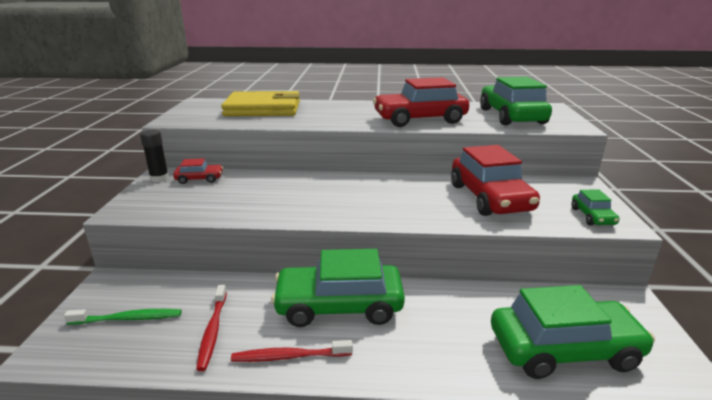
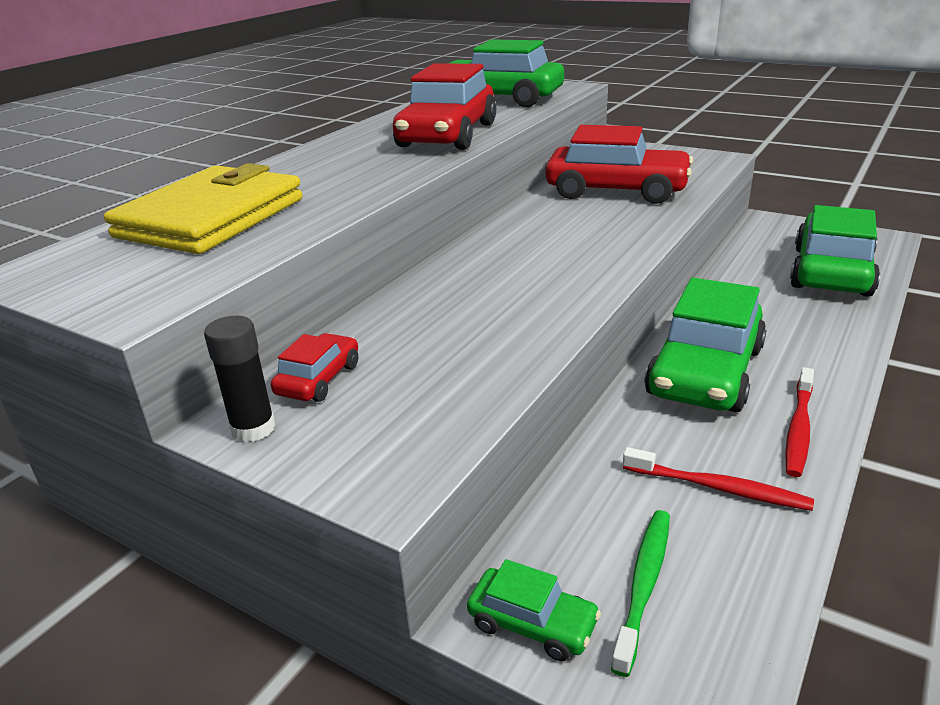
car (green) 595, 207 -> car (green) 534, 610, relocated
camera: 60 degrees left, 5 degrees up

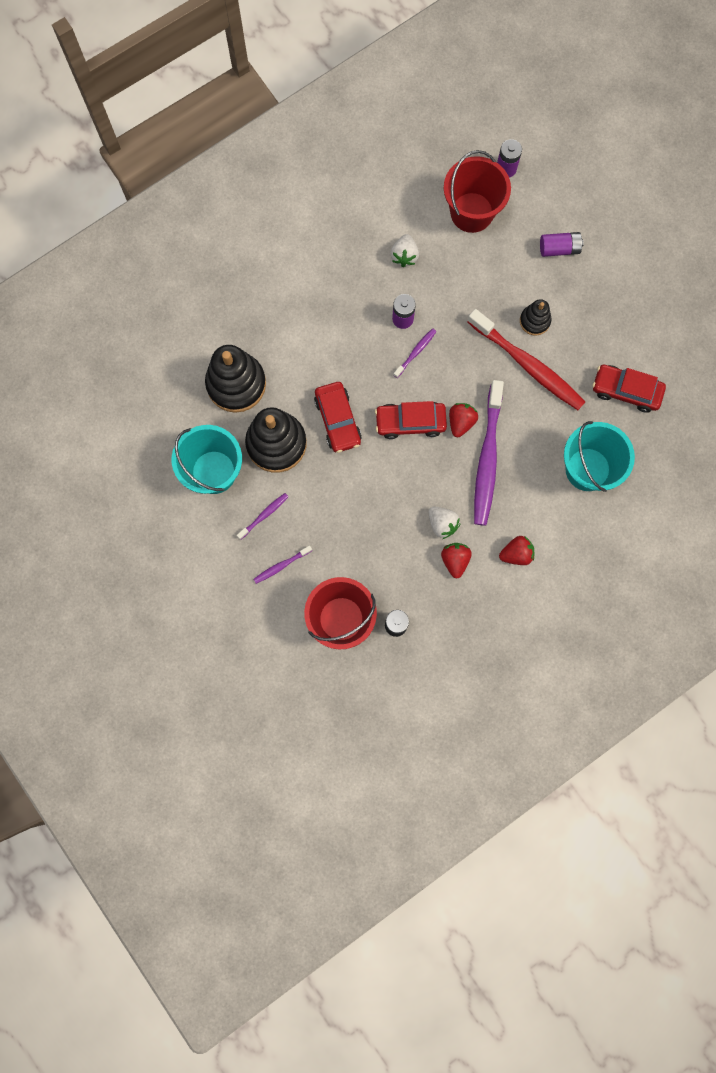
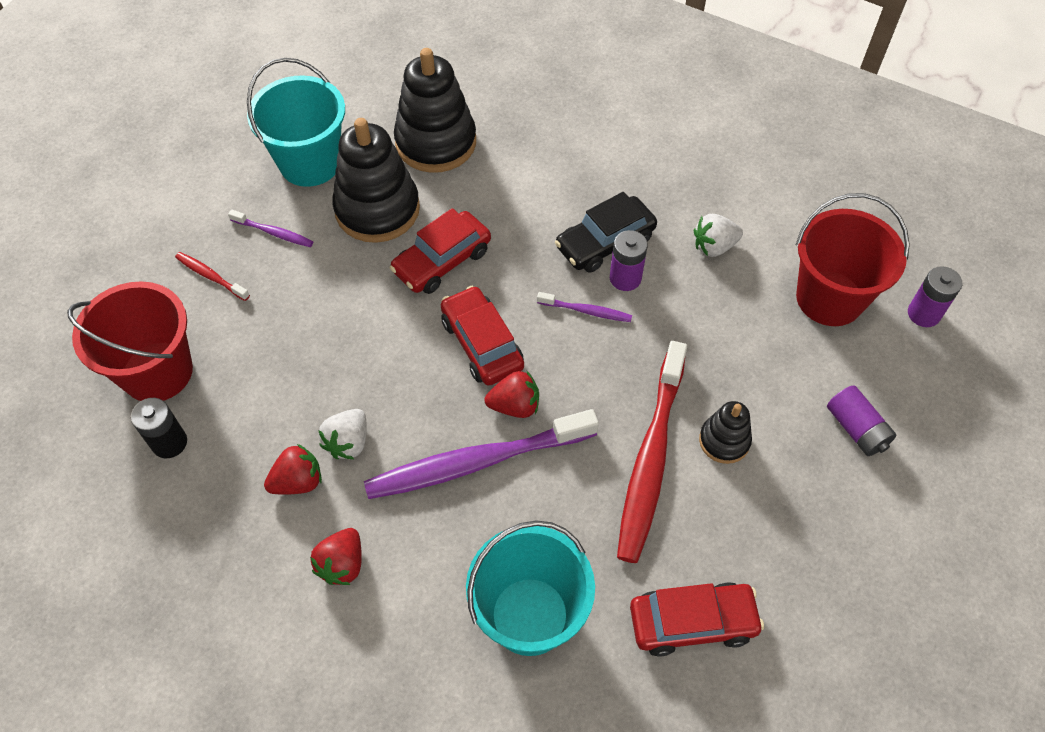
car (red) 629, 389 -> car (red) 697, 619, 90 degrees clockwise
strawberry (red) 516, 550 -> strawberry (red) 336, 556, 60 degrees clockwise
toothbrush (purple) 283, 564 -> toothbrush (red) 212, 276
none -> car (black) 606, 232
camera: 65 degrees right, 20 degrees down

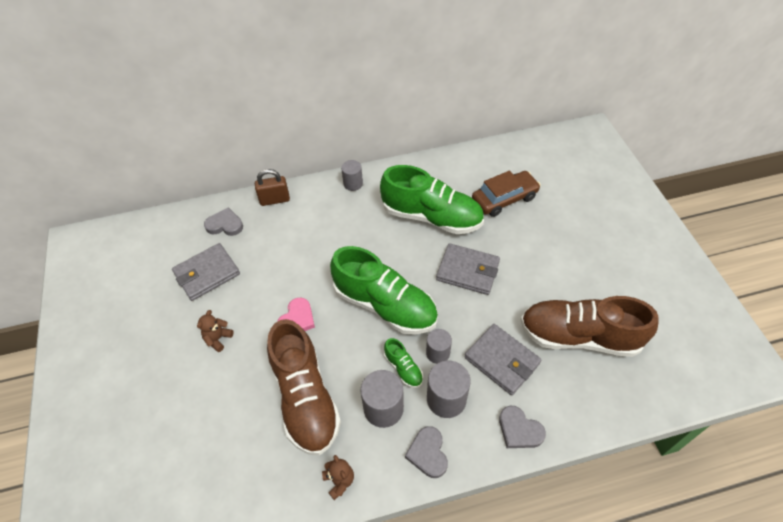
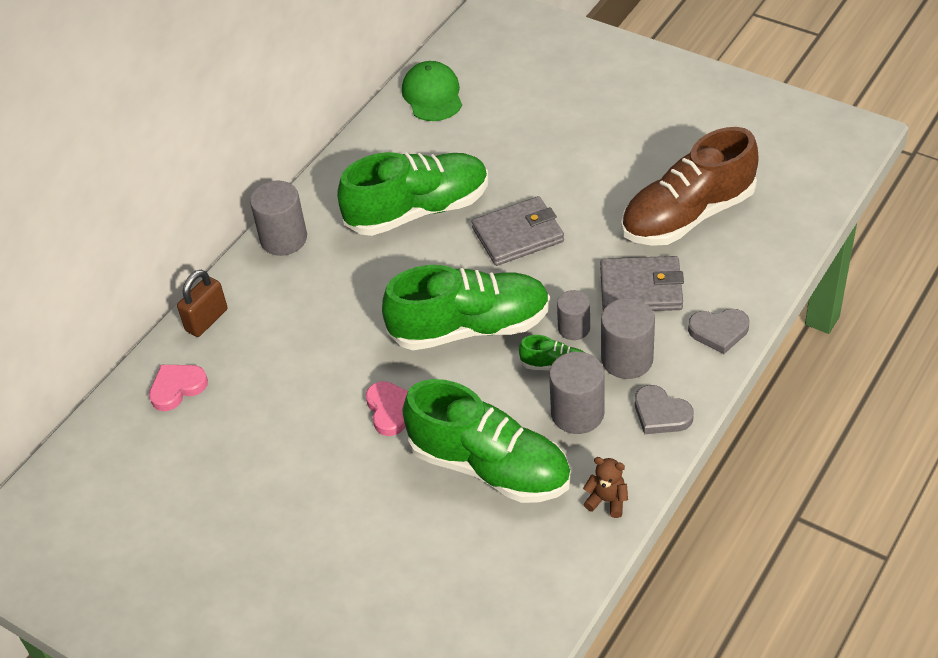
cylinder (grey) 352, 175 -> cylinder (grey) 278, 218, x1.58
car (brown) 506, 194 -> none
heart (grey) 223, 221 -> heart (pink) 178, 388
wallet (grey) 206, 272 -> none
teddy bear (brown) 215, 331 -> none
shoe (brown) 304, 387 -> shoe (green) 486, 441
none -> cap (green) 432, 91
camera: 40 degrees left, 5 degrees down

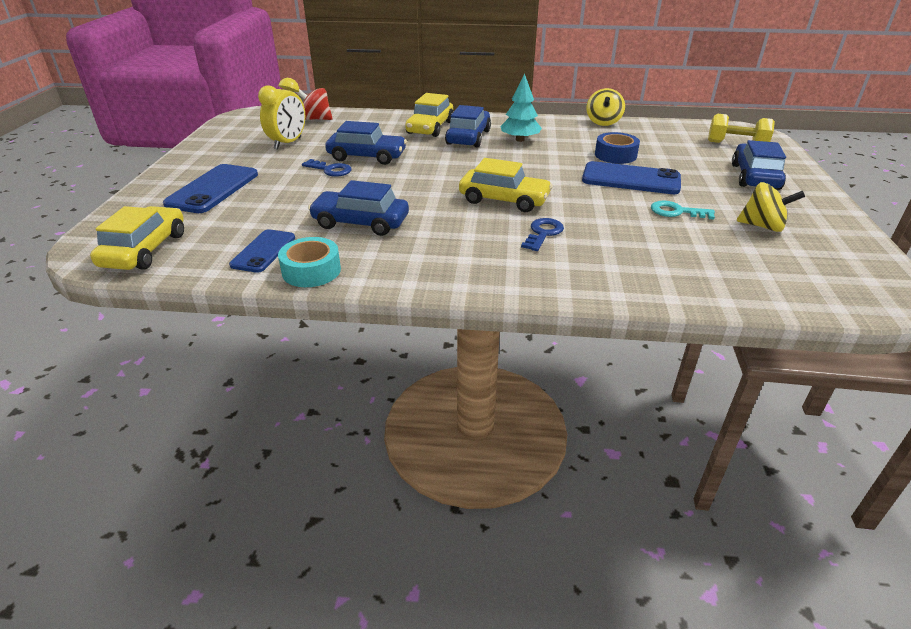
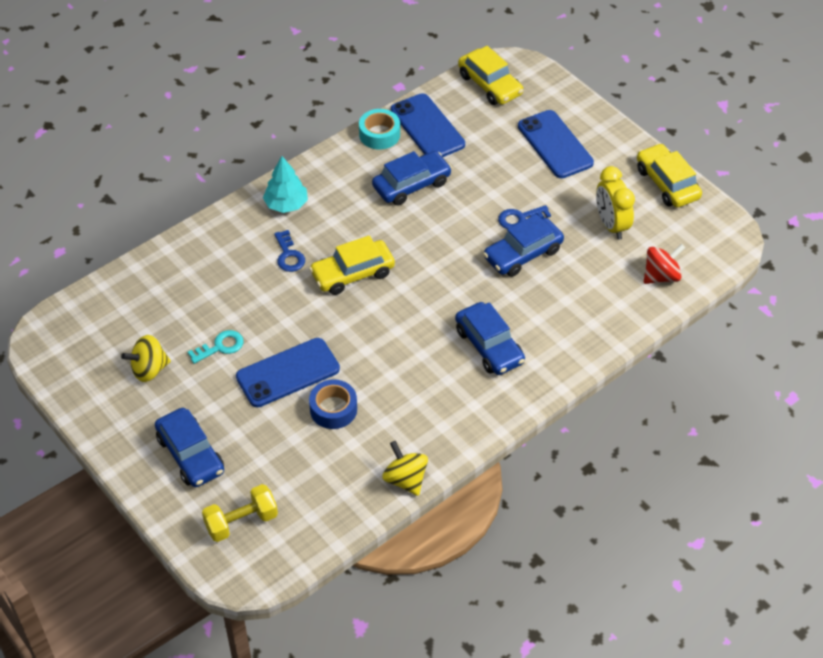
tree (turquoise) 521, 107 -> tree (turquoise) 285, 184, relocated
car (yellow) 429, 115 -> car (yellow) 669, 175, relocated
phone (blue) 262, 251 -> phone (blue) 428, 125, x1.58
camera: 135 degrees right, 15 degrees up

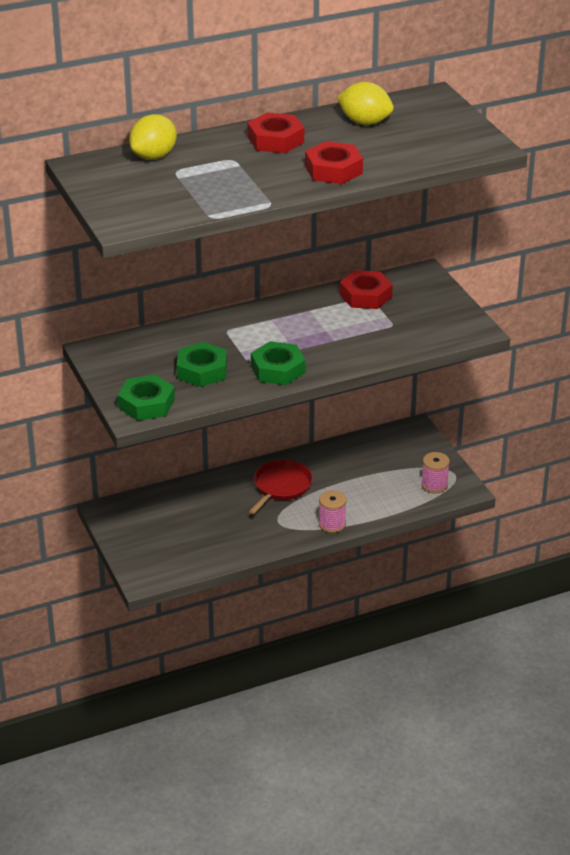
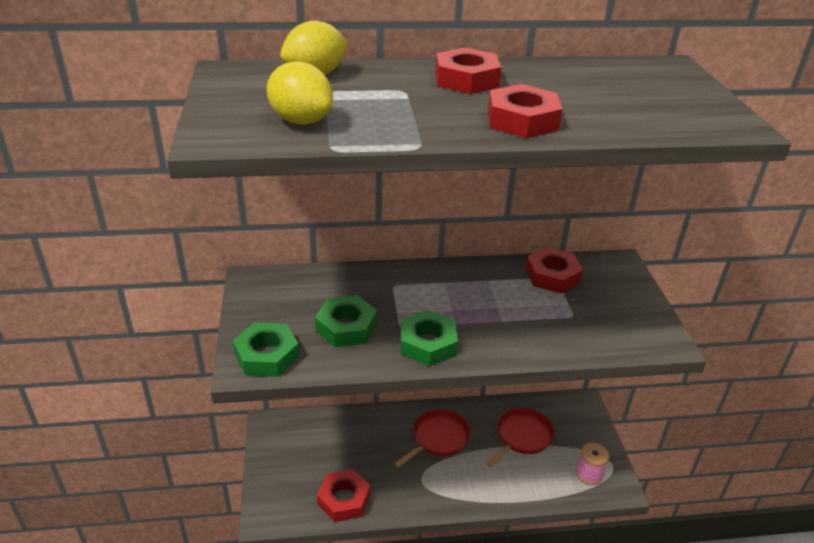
lemon (yellow) 365, 103 -> lemon (yellow) 300, 93, relocated
spool (pink) 333, 511 -> none
none -> pan (red) 520, 437
none -> nut (red) 343, 495
camera: 15 degrees right, 0 degrees up

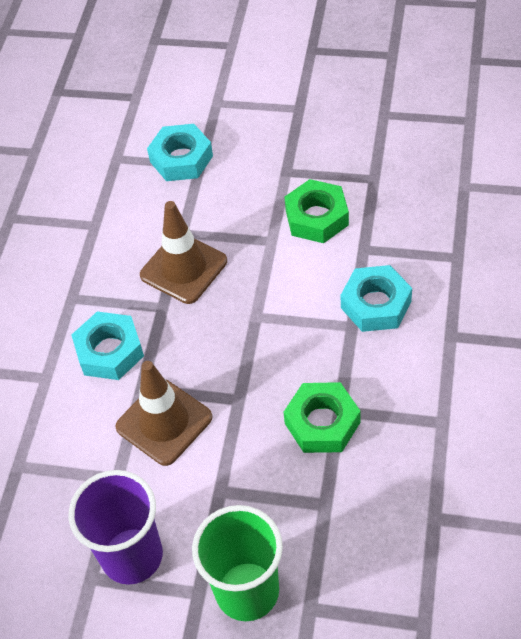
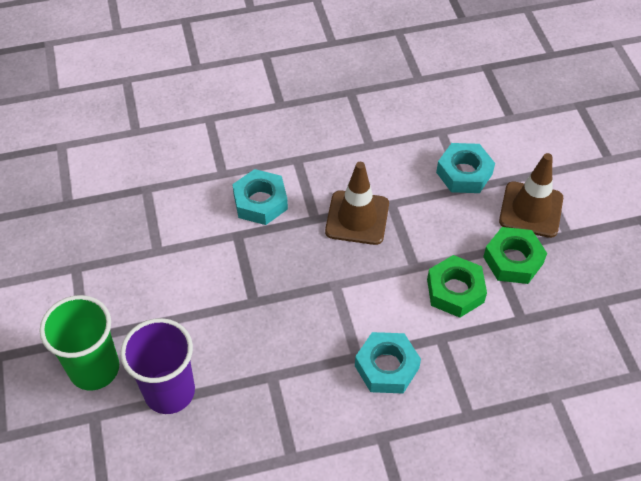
traffic cone (brown) 163, 413 -> traffic cone (brown) 531, 195, relocated
nut (green) 322, 417 -> nut (green) 515, 255, relocated
cup (purple) 116, 527 -> cup (purple) 157, 366, relocated
camera: 60 degrees right, 0 degrees up

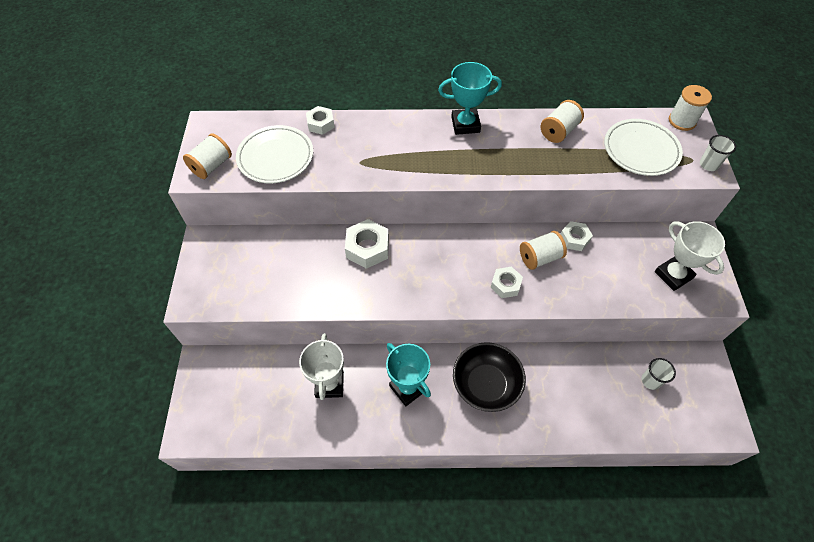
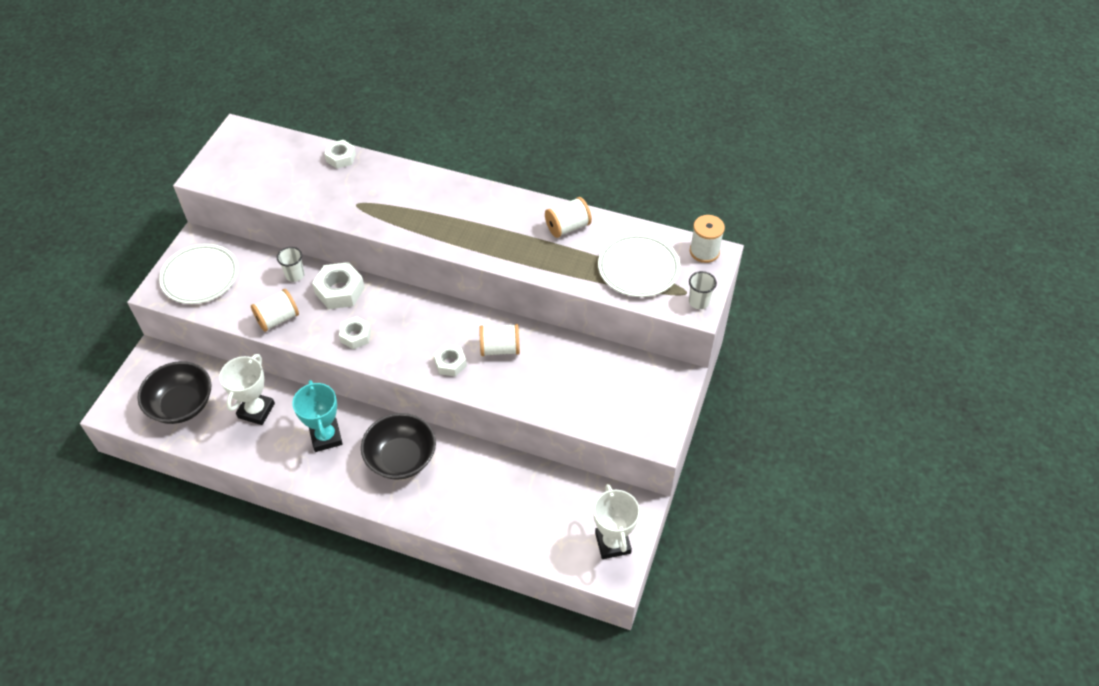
trophy (turquoise) 470, 98 -> none
plate (white) 274, 154 -> plate (white) 198, 274, relocated
spool (white) 207, 156 -> spool (white) 275, 310, relocated
nut (white) 577, 236 -> nut (white) 355, 332, relocated
trophy (white) 690, 256 -> trophy (white) 616, 521, relocated
cup (white) 659, 374 -> cup (white) 291, 264, relocated
none -> bowl (black) 174, 392
camera: 20 degrees right, 5 degrees down

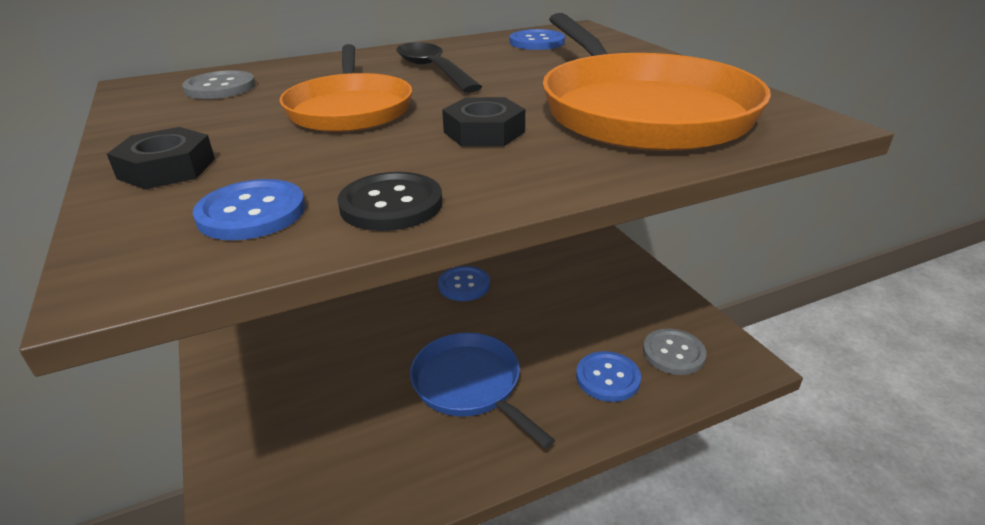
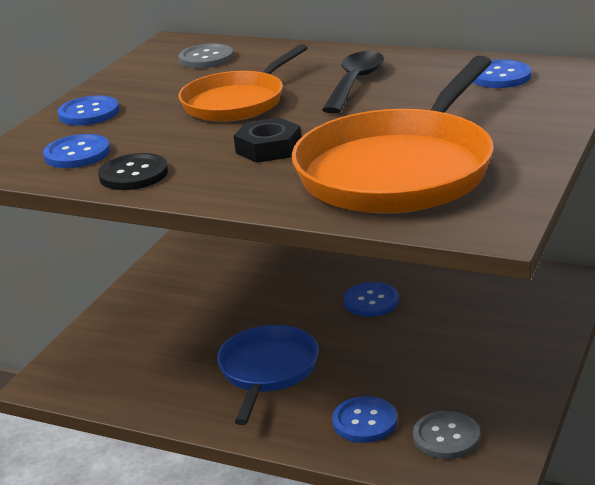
nut (black) 161, 158 -> button (blue) 88, 110
camera: 50 degrees right, 5 degrees down

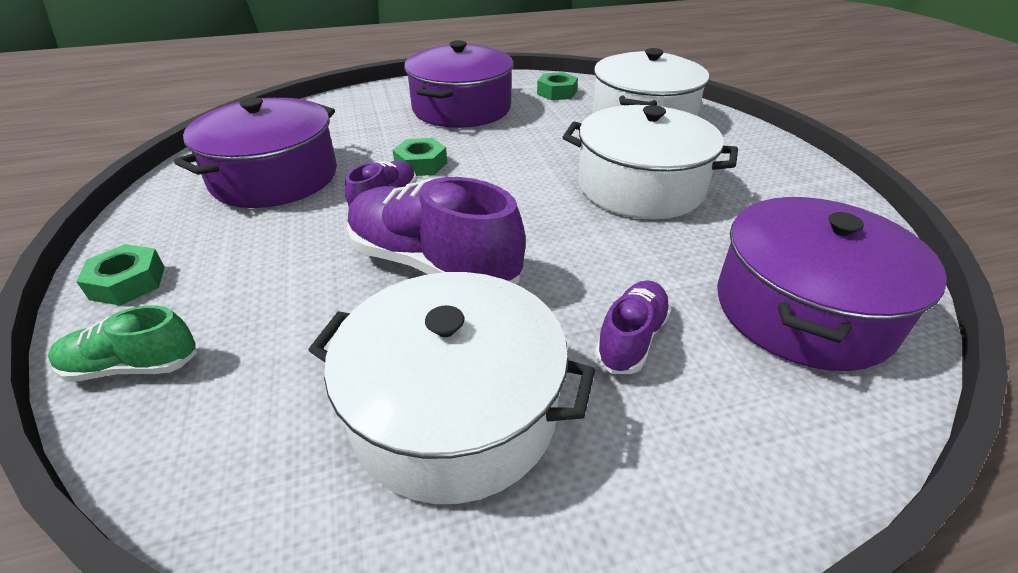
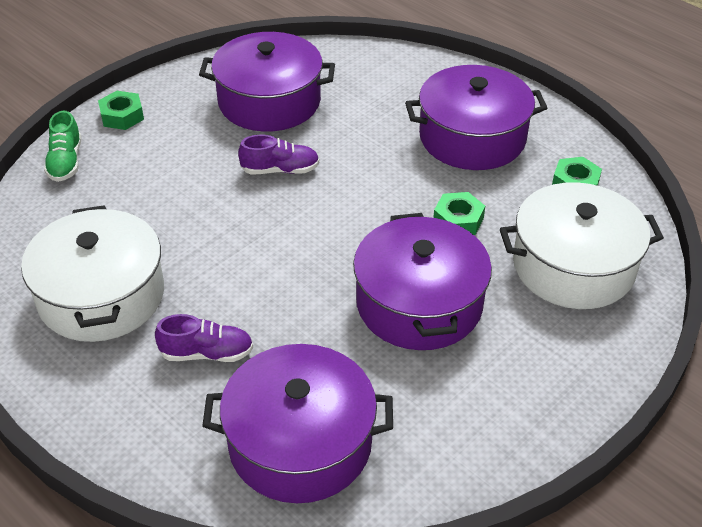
pot (white) 650, 162 -> pot (purple) 422, 281
nut (green) 420, 157 -> nut (green) 459, 213, relocated
shoe (purple) 436, 230 -> none
shoe (green) 122, 343 -> shoe (green) 63, 146, 150 degrees counterclockwise
camera: 60 degrees right, 5 degrees up

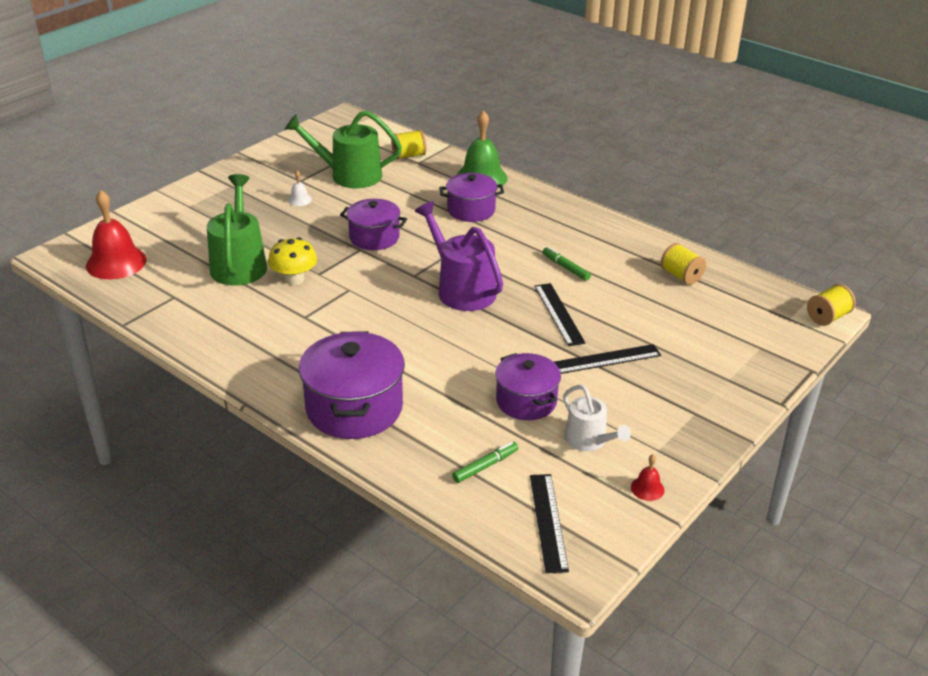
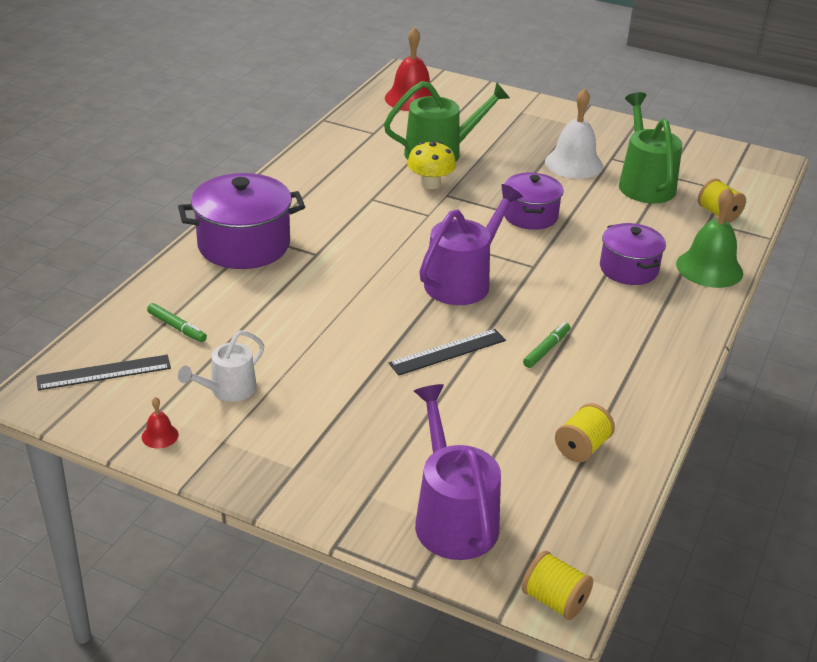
bell (white) 300, 188 -> bell (white) 574, 133, x2.25
ruler (black) 607, 359 -> none
pot (purple) 528, 386 -> none
none -> watering can (purple) 457, 472
camera: 75 degrees right, 0 degrees up

